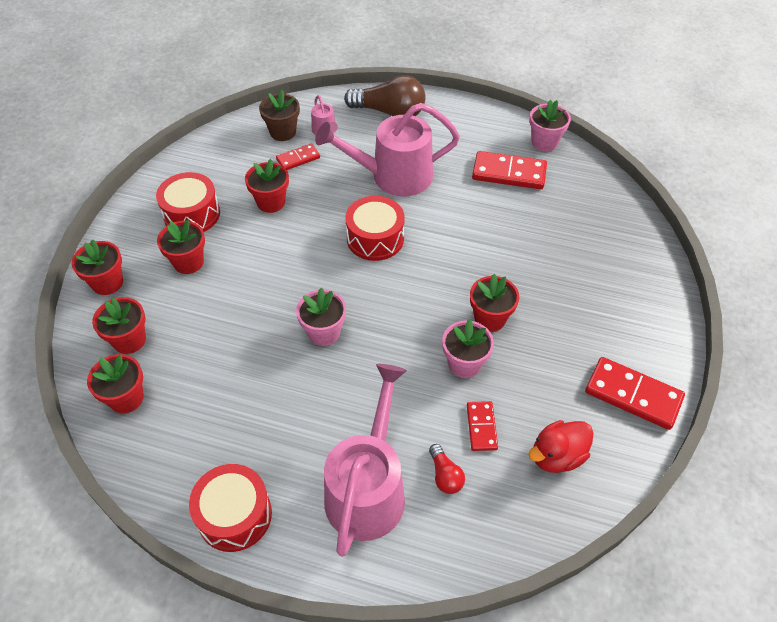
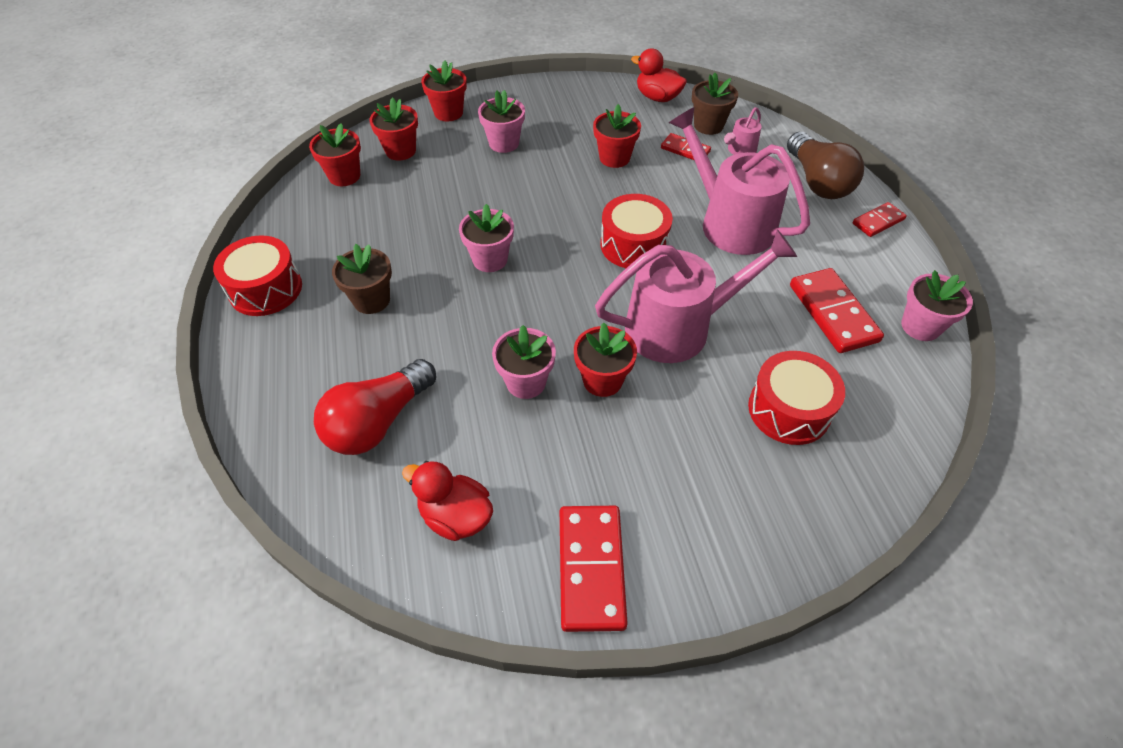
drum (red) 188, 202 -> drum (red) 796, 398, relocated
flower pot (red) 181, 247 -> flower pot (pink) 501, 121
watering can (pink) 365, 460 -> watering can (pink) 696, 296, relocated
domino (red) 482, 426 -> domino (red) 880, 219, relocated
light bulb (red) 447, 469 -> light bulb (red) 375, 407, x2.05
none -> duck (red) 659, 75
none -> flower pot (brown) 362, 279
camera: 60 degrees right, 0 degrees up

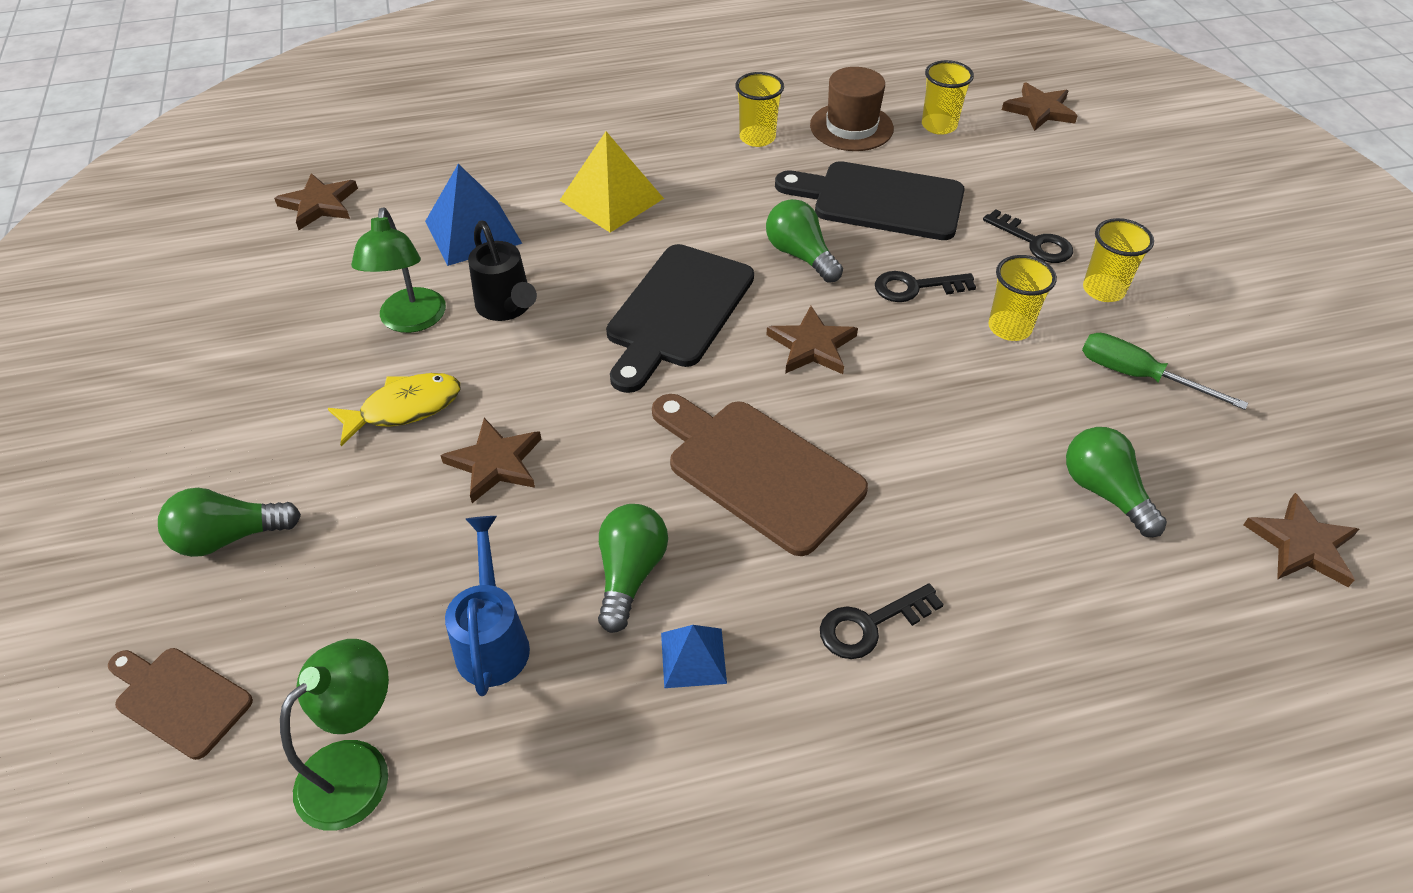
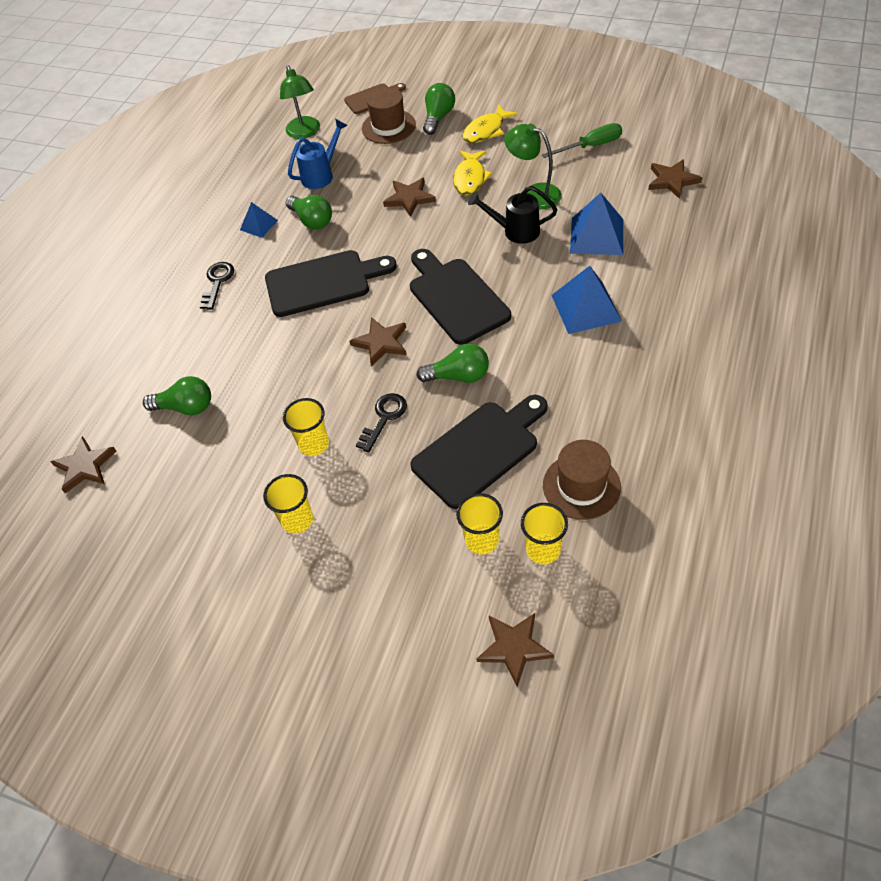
cup (yellow) 759, 109 -> cup (yellow) 479, 524, relocated
pyramid (yellow) 611, 182 -> pyramid (blue) 587, 300
key (black) 1028, 236 -> none
screwdriver (green) 1165, 371 -> screwdriver (green) 582, 140, relocated
cutting board (brown) 760, 475 -> cutting board (black) 331, 283
watering can (blue) 487, 606 -> watering can (blue) 318, 154, 75 degrees counterclockwise
none -> hat (brown) 389, 115
none -> fish (yellow) 490, 123
camera: 130 degrees right, 5 degrees up

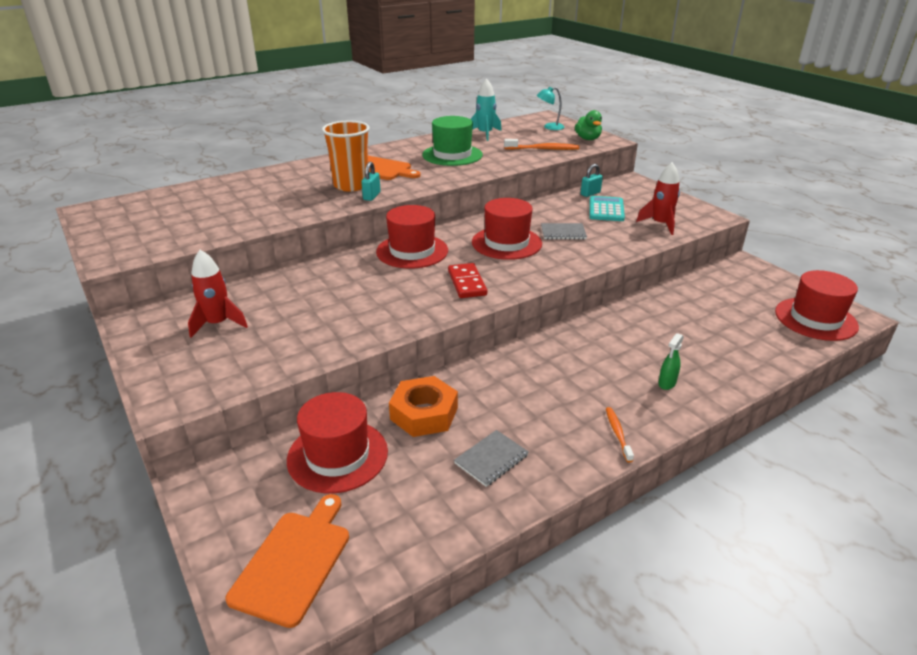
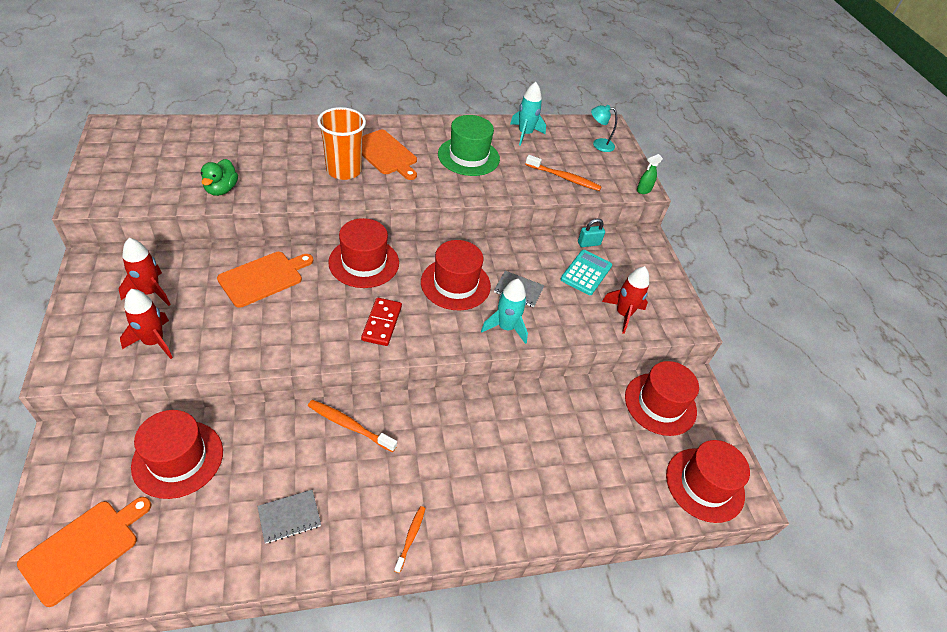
duck (green) 588, 125 -> duck (green) 219, 177, relocated
padlock (turquoise) 371, 181 -> none
spray bottle (green) 671, 361 -> spray bottle (green) 650, 174, relocated
nut (orange) 423, 406 -> none
none -> cutting board (orange) 265, 280
none -> rocket (turquoise) 504, 311
none -> rocket (red) 146, 324
none -> hat (red) 662, 398
none -> toothbrush (orange) 352, 426
camera: 15 degrees right, 15 degrees up

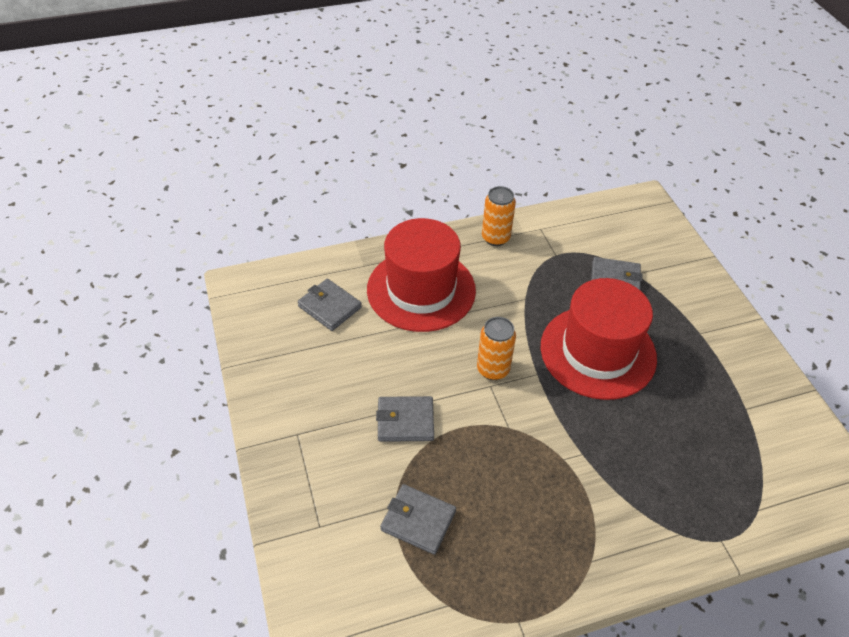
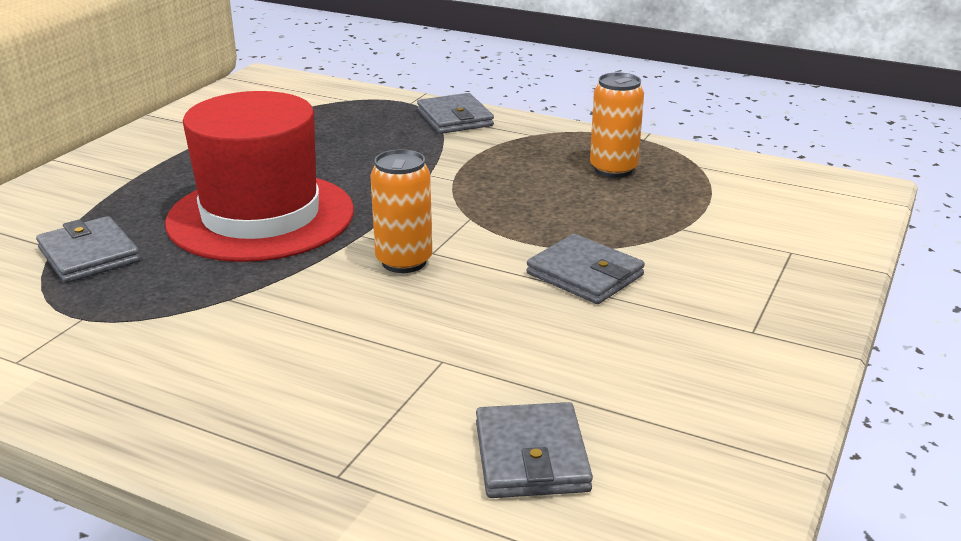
can (orange) 499, 216 -> can (orange) 617, 125, relocated
hat (red) 421, 275 -> none
wallet (grey) 418, 519 -> wallet (grey) 455, 113, relocated
camera: 135 degrees left, 20 degrees down

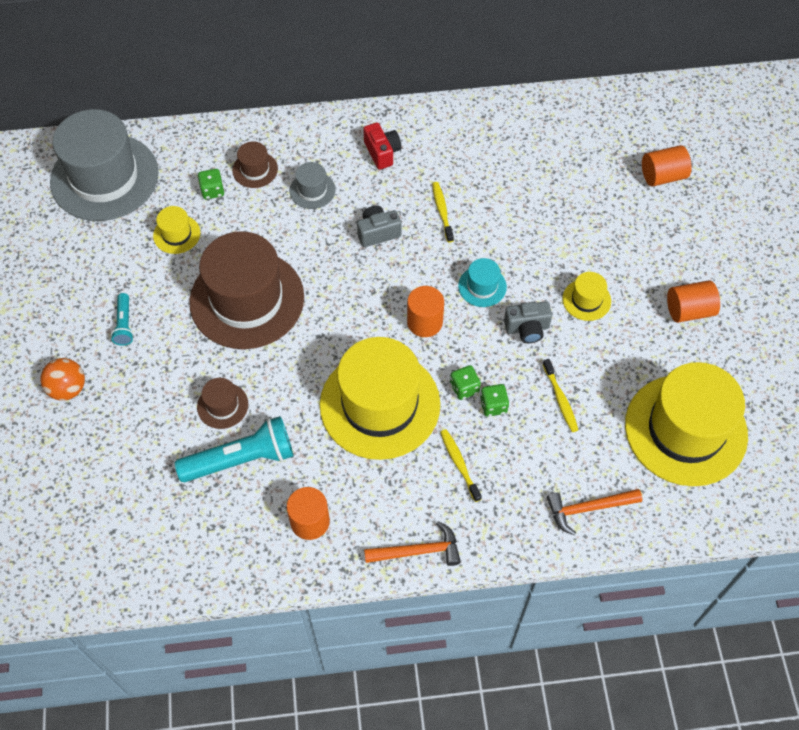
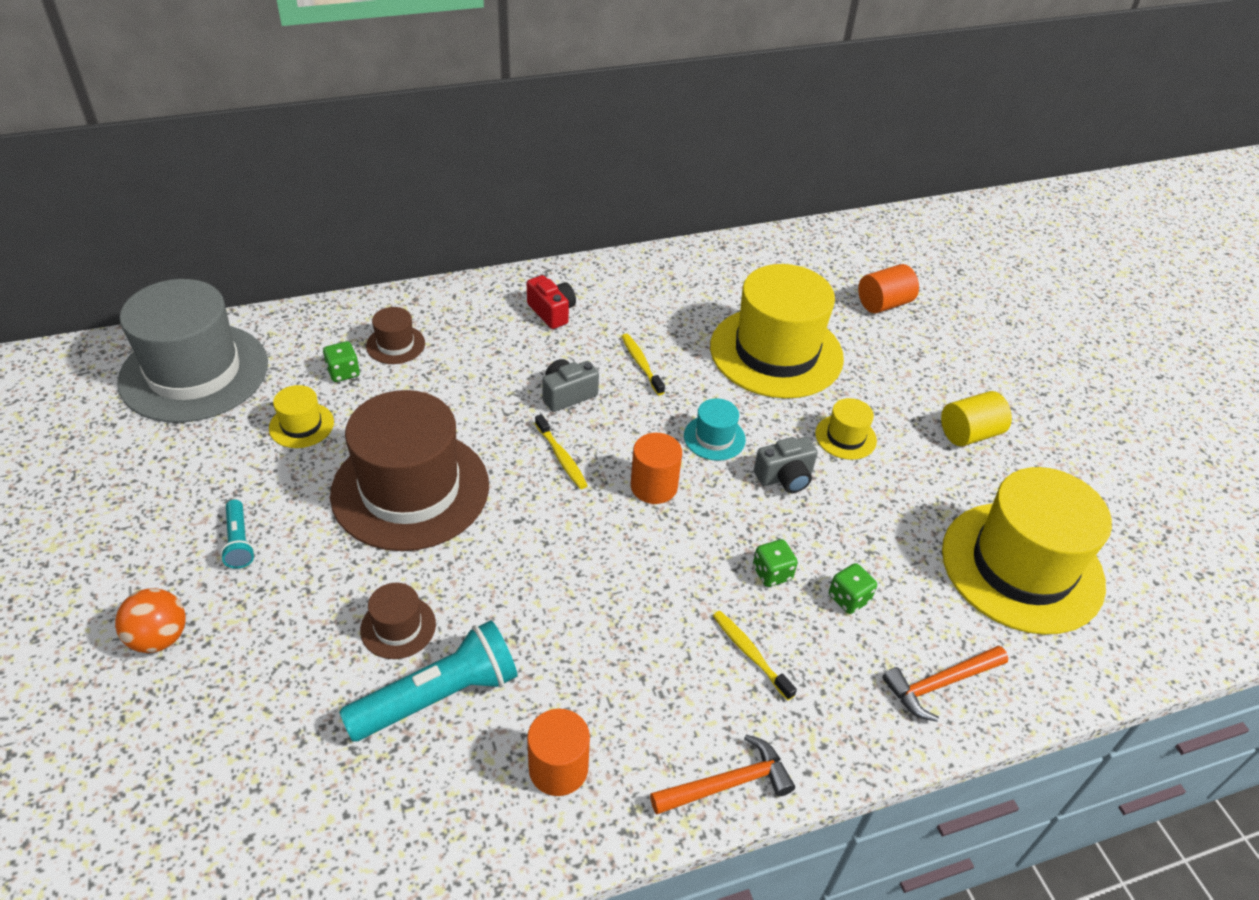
hat (grey) 312, 185 -> none
cylinder (orange) 693, 301 -> cylinder (yellow) 976, 419
hat (yellow) 380, 398 -> hat (yellow) 777, 331, relocated
toothbrush (yellow) 560, 395 -> toothbrush (yellow) 561, 451, relocated
dice (green) 465, 382 -> dice (green) 853, 588, relocated
camera: 15 degrees left, 15 degrees down

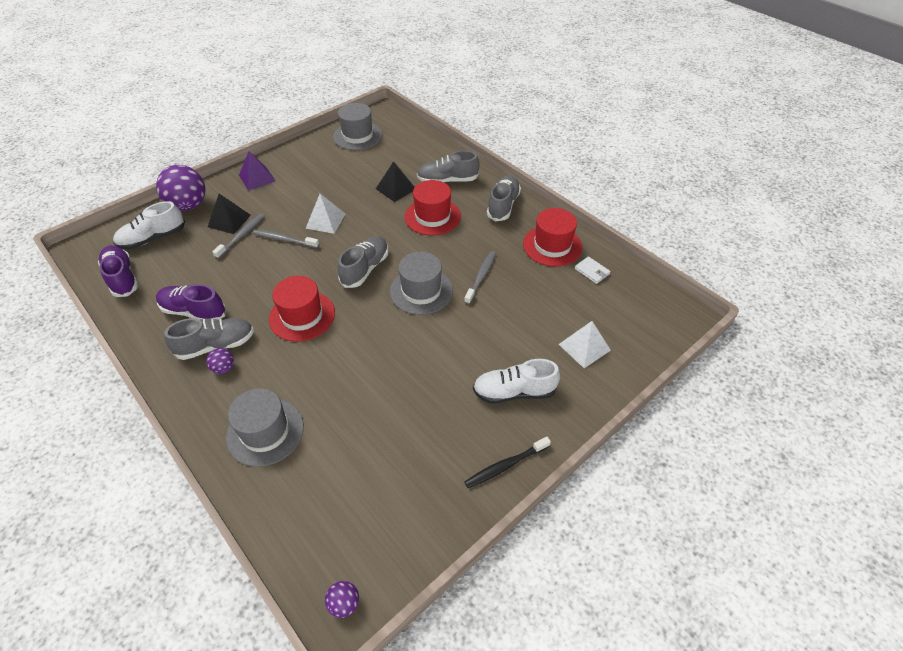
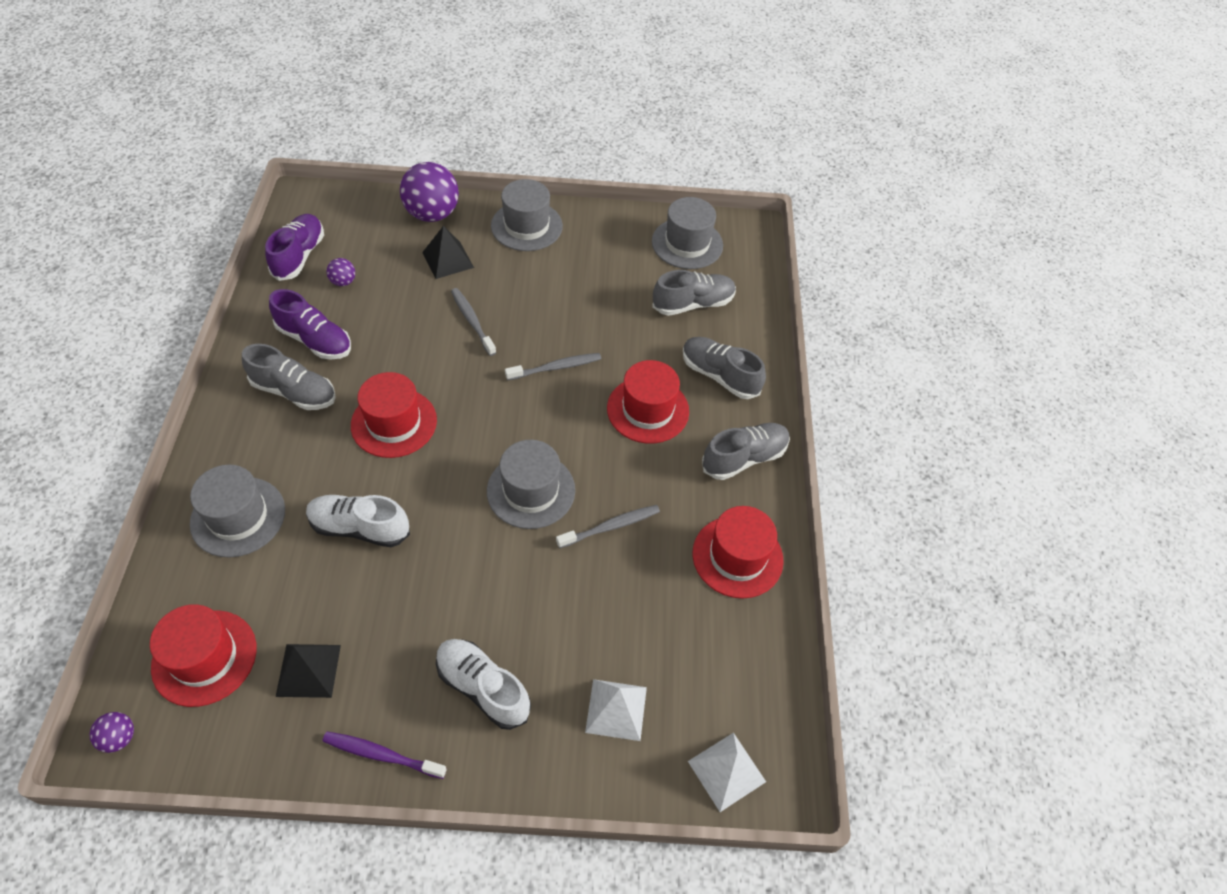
pyramid (purple) 257, 171 -> hat (grey) 527, 215
pyramid (black) 395, 181 -> pyramid (black) 308, 671, relocated
pyramid (white) 325, 214 -> pyramid (white) 727, 772, relocated
shoe (white) 149, 225 -> shoe (white) 358, 521, relocated
toothbrush (grey) 238, 236 -> toothbrush (grey) 553, 367, relocated
shoe (grey) 363, 262 -> shoe (grey) 694, 293, relocated
wallet (white) 593, 270 -> none
shoe (purple) 191, 302 -> shoe (purple) 310, 324, 150 degrees clockwise
ball (purple) 220, 361 -> ball (purple) 341, 272, relocated
toothbrush (black) 508, 462 -> toothbrush (purple) 384, 755
none -> hat (red) 203, 656
camera: 40 degrees right, 5 degrees up

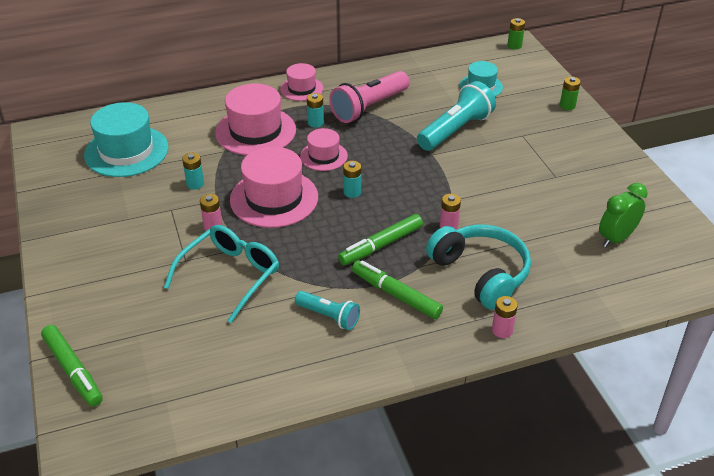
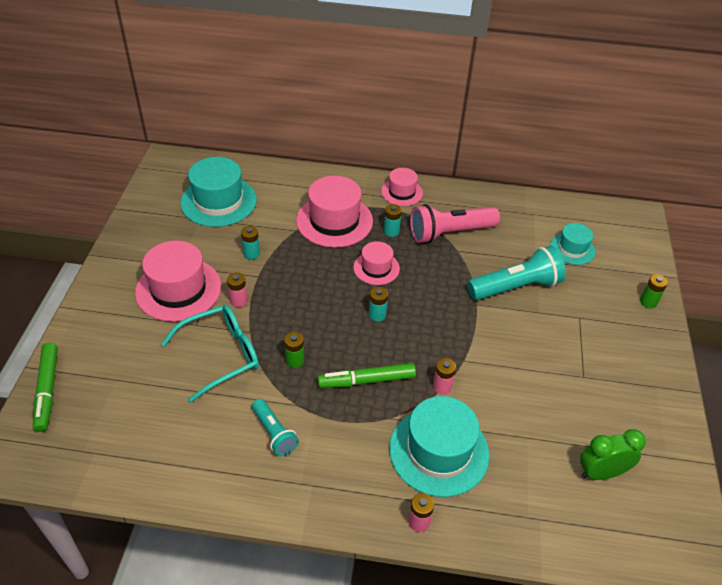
battery (green) 516, 34 -> battery (green) 294, 350, relocated
hat (pink) 274, 187 -> hat (pink) 178, 281, relocated
headphones (turquoise) 478, 267 -> hat (turquoise) 439, 446
marker (green) 397, 289 -> none
camera: 25 degrees right, 5 degrees up

